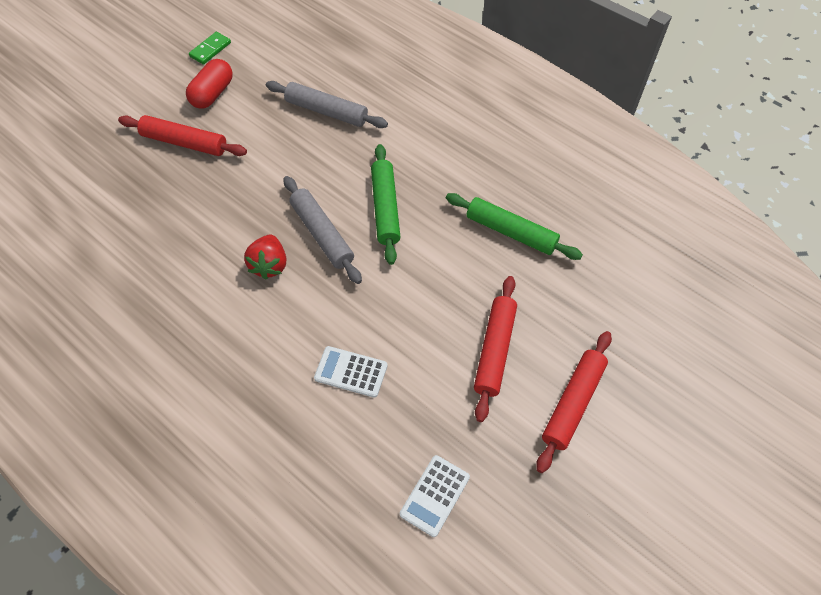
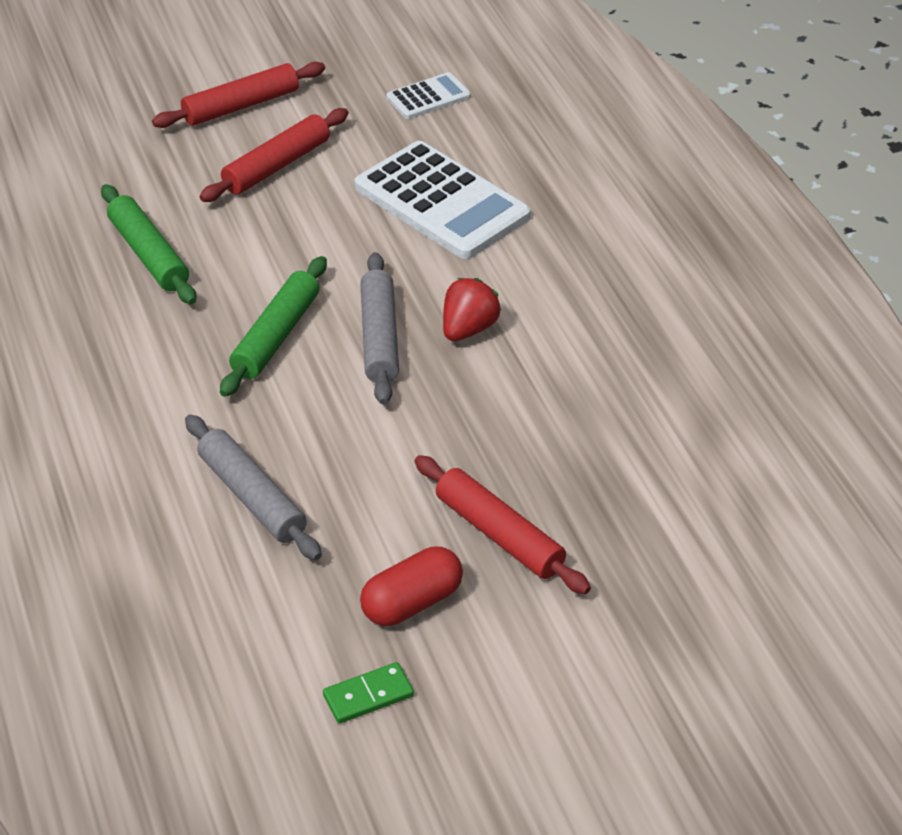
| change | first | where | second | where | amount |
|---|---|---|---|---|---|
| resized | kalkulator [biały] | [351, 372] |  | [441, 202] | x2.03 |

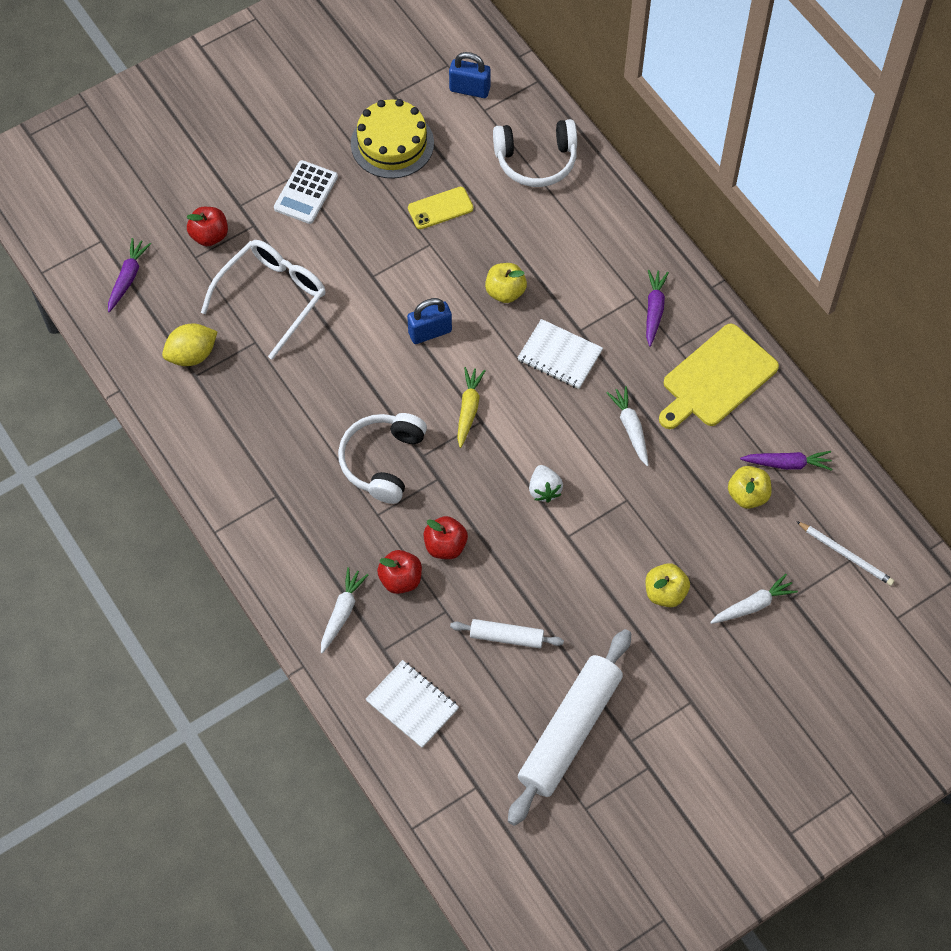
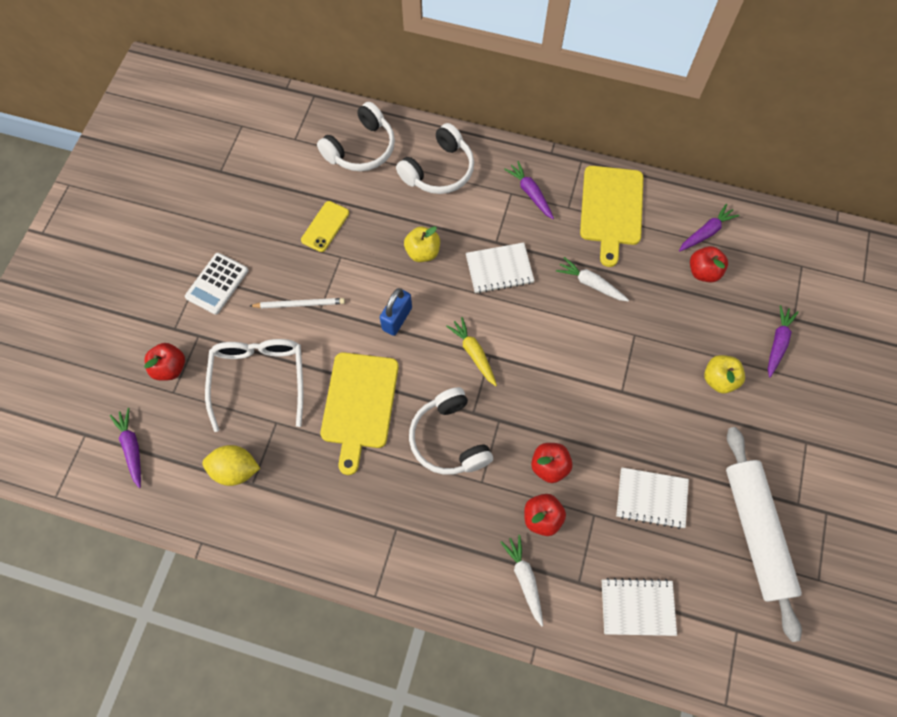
| change | first | where | second | where | amount |
|---|---|---|---|---|---|
| removed | tort [żółty] | [392, 143] |  |  |  |
| removed | kłódka [niebieski] | [469, 89] |  |  |  |
| removed | truskawka [biały] | [544, 490] |  |  |  |
| added |  |  | deska do krojenia [żółty] | [359, 404] |  |
| added |  |  | słuchawki [biały] | [439, 170] |  |
| moved | ołówek [biały] | [846, 555] |  | [299, 304] |  |
| replaced | wałek do ciasta [biały] | [506, 637] | zeszyt [biały] | [651, 498] |  |
| recoloured | marchewka [biały] | [753, 605] | marchewka [fioletowy] | [777, 343] |  |
| recoloured | jabłko [żółty] | [747, 495] | jabłko [czerwony] | [703, 272] |  |
| turned | cytryna [żółty] | [192, 355] |  | [235, 469] | 75 degrees clockwise |
| turned | kalkulator [biały] | [306, 192] |  | [217, 284] | 45 degrees clockwise |

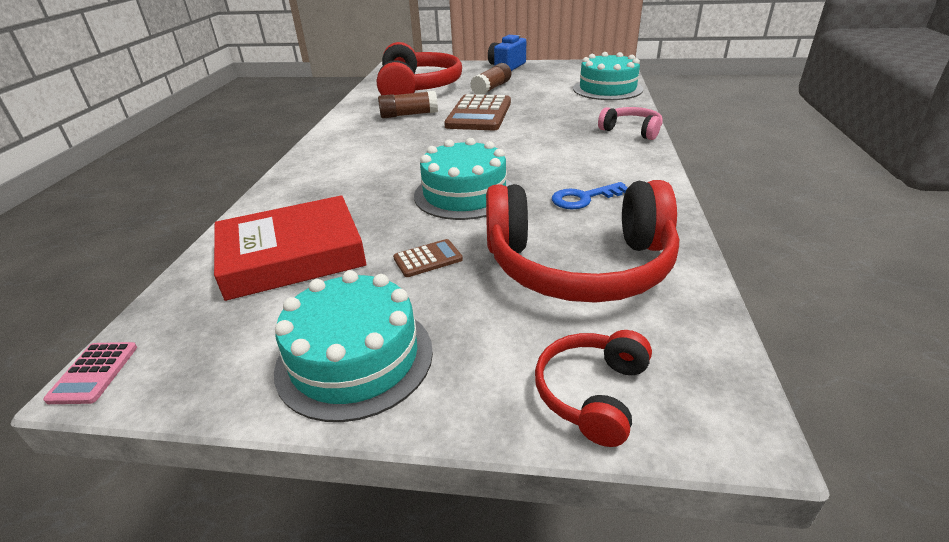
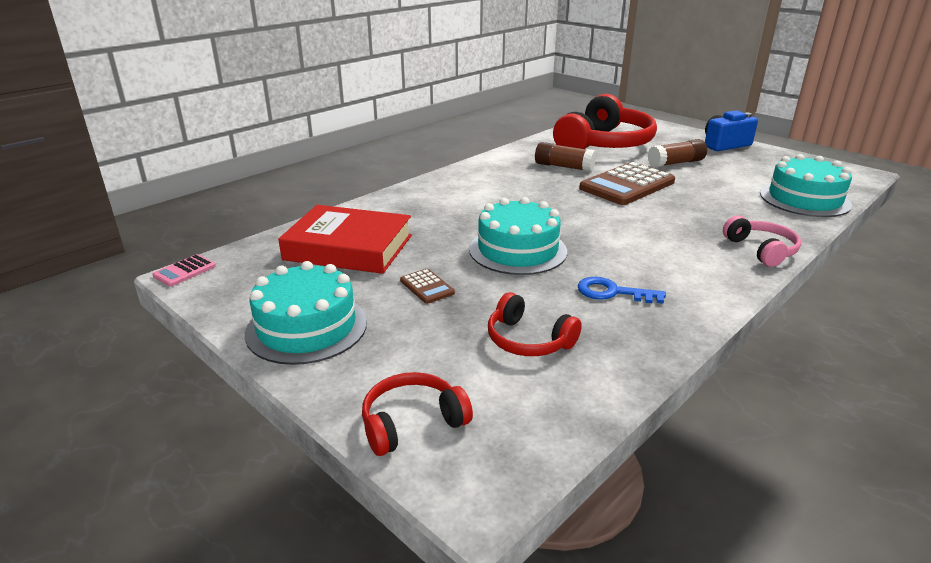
| change | first | where | second | where | amount |
|---|---|---|---|---|---|
| turned | kalkulator [brązowy] | [428, 259] |  | [427, 287] | 45 degrees clockwise |
| resized | słuchawki [czerwony] | [578, 265] |  | [528, 340] | x0.48 |

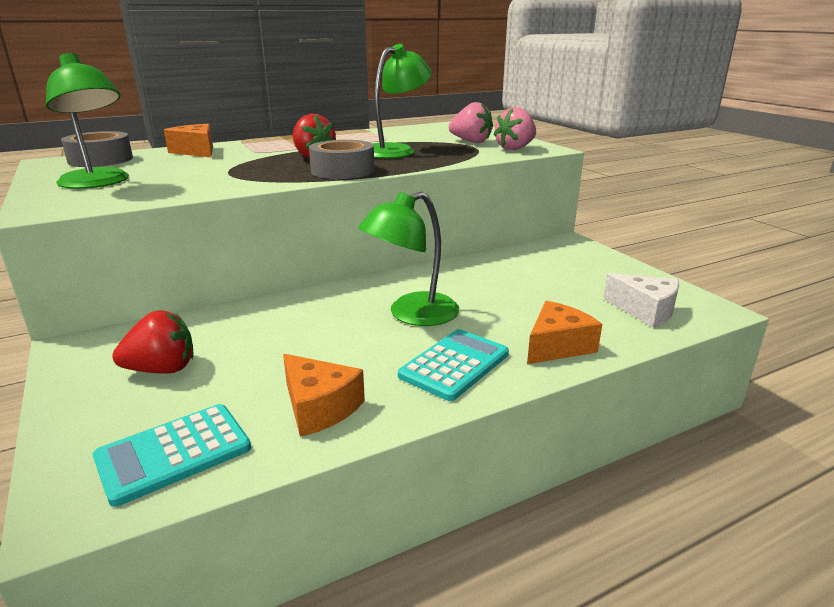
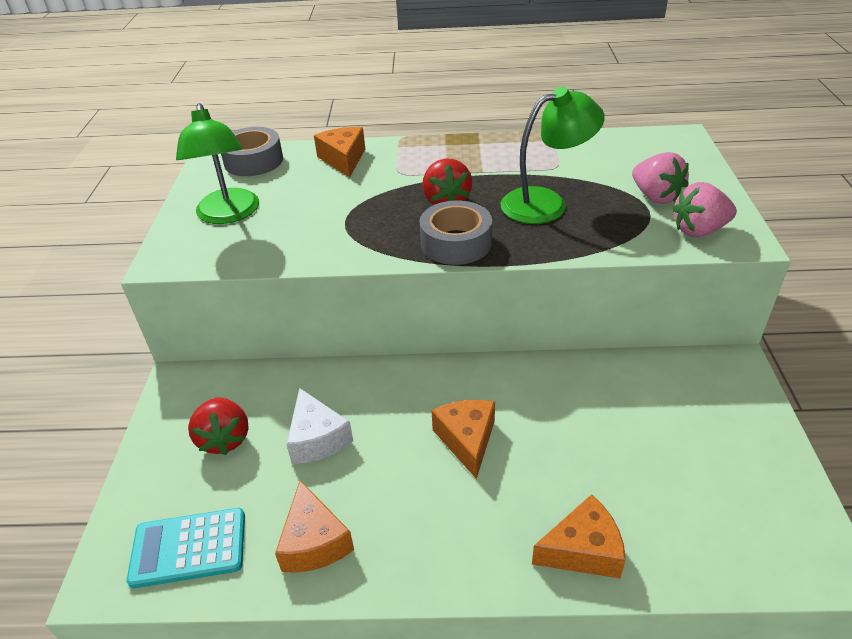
| change | first | where | second | where | amount |
|---|---|---|---|---|---|
| removed | kalkulator [turkusowy] | [454, 365] |  |  |  |
| moved | ser [biały] | [645, 310] |  | [317, 439] |  |
| replaced | lampka [zielony] | [412, 314] | ser [pomarańczowy] | [467, 440] |  |
| turned | truskawka [czerwony] | [162, 369] |  | [224, 439] | 60 degrees clockwise |

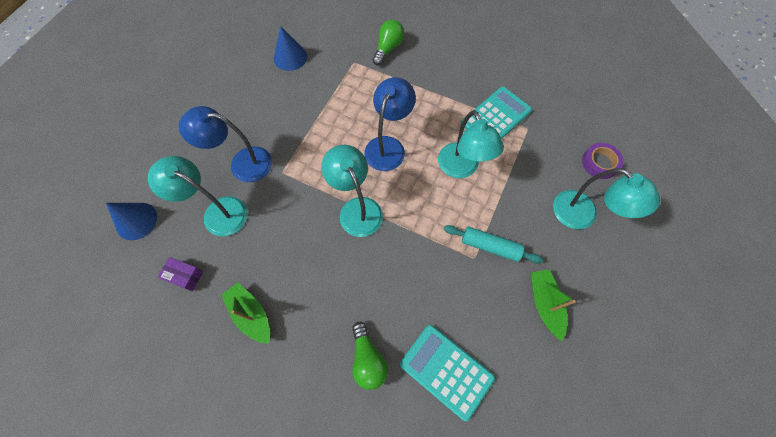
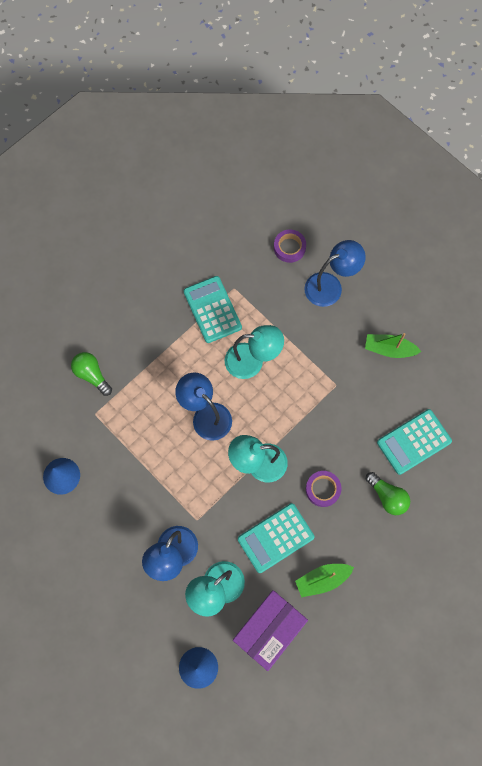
| change | first | where | second | where | amount |
|---|---|---|---|---|---|
| removed | wałek do ciasta [turkusowy] | [490, 246] |  |  |  |
| added |  |  | kalkulator [turkusowy] | [275, 538] |  |
| added |  |  | taśma klejąca [fioletowy] | [323, 489] |  |
| recoloured | lampka [turkusowy] | [582, 216] | lampka [niebieski] | [330, 286] |  |
| turned | żarówka [zielony] | [368, 359] |  | [387, 496] | 45 degrees clockwise |
| resized | pudełko [fioletowy] | [185, 276] |  | [269, 630] | x2.23 |

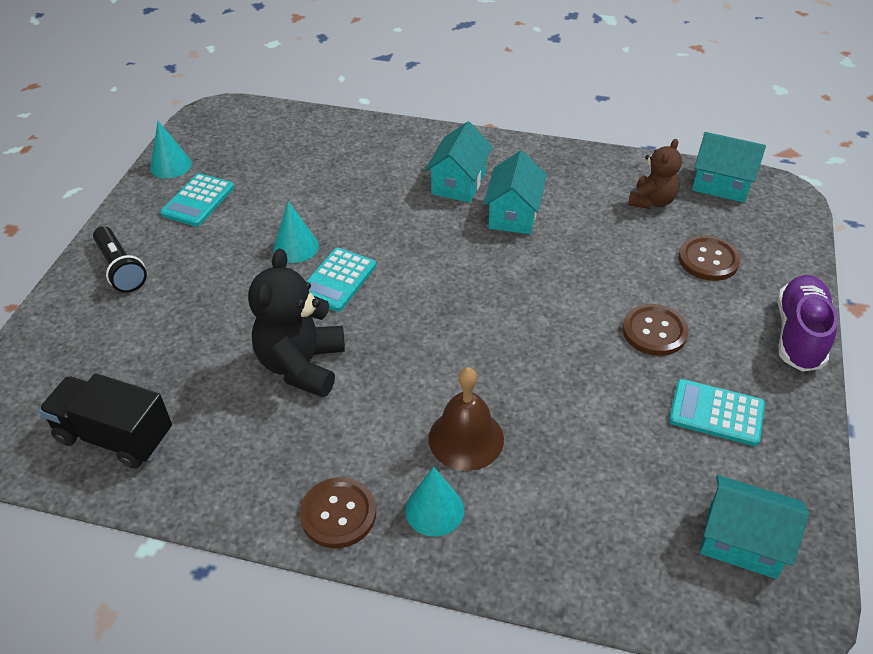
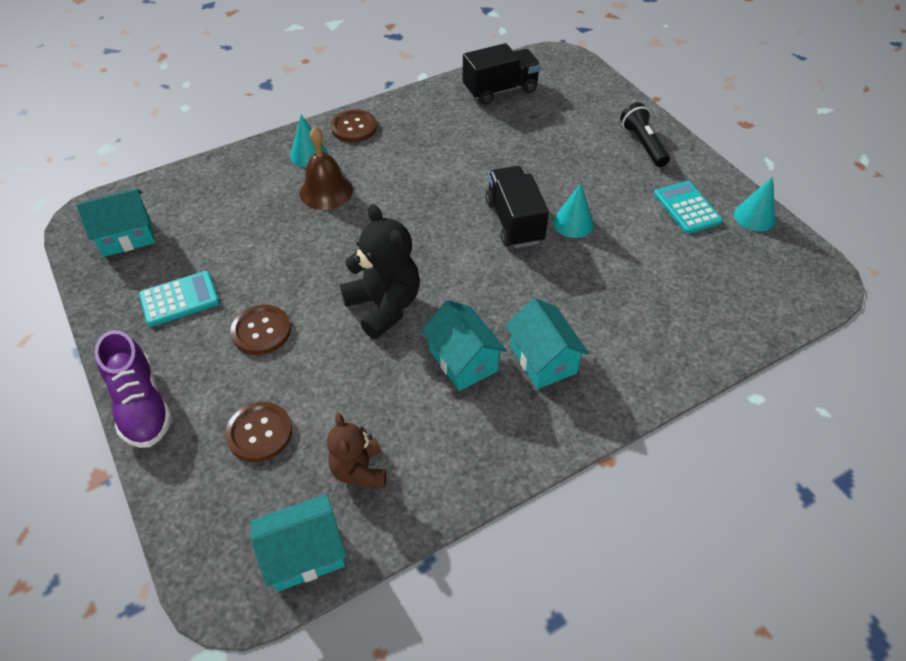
| change | first | where | second | where | amount |
|---|---|---|---|---|---|
| moved | miś [czarny] | [302, 365] |  | [384, 306] |  |
| replaced | kalkulator [turkusowy] | [338, 280] | ciężarówka [czarny] | [514, 222] |  |
| turned | latarka [czarny] | [121, 269] |  | [643, 144] | 60 degrees clockwise |

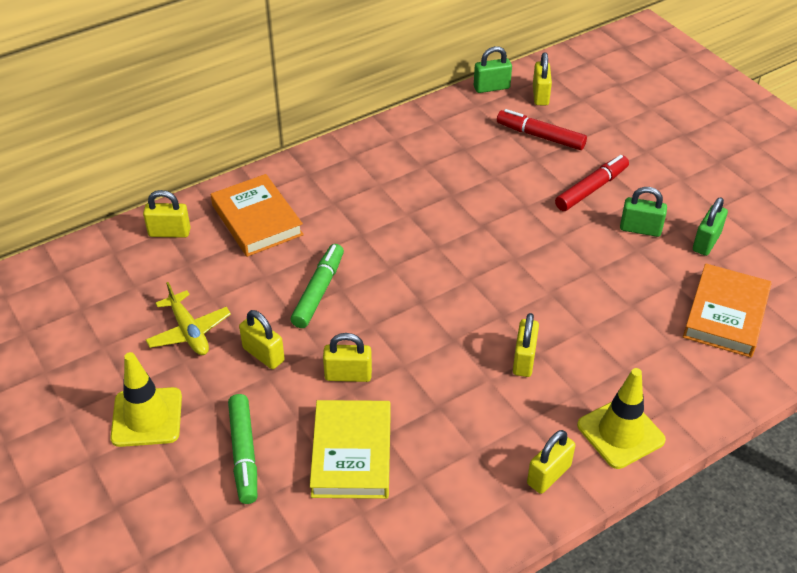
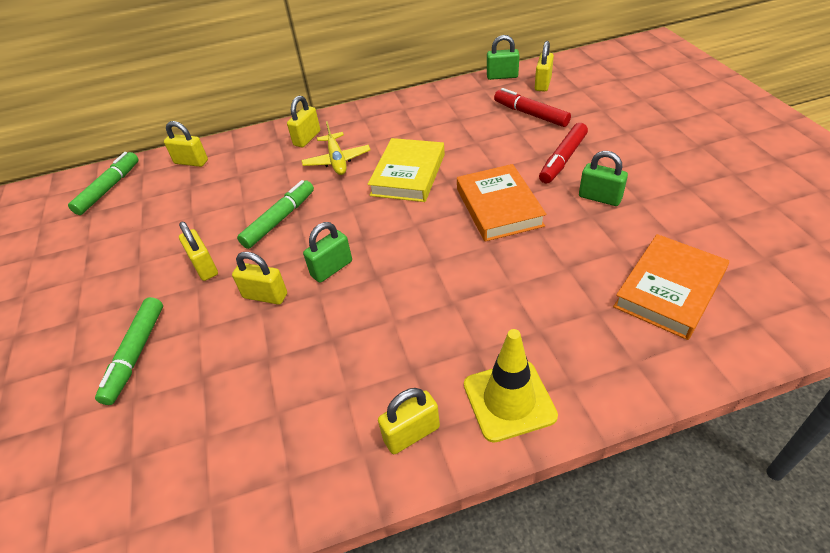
| change | first | where | second | where | amount |
|---|---|---|---|---|---|
| removed | pachołek [żółty] | [147, 417] |  |  |  |
| added |  |  | flamaster [zielony] | [109, 188] |  |
| moved | samolot [żółty] | [189, 331] |  | [337, 160] |  |
| moved | książka [pomarańczowy] | [257, 220] |  | [498, 207] |  |
| moved | książka [żółty] | [352, 453] |  | [408, 174] |  |
| moved | kłódka [żółty] | [524, 360] |  | [307, 138] |  |
| moved | kłódka [zielony] | [706, 242] |  | [331, 268] |  |
| turned | flamaster [czerwony] | [591, 189] |  | [563, 159] | 150 degrees clockwise |

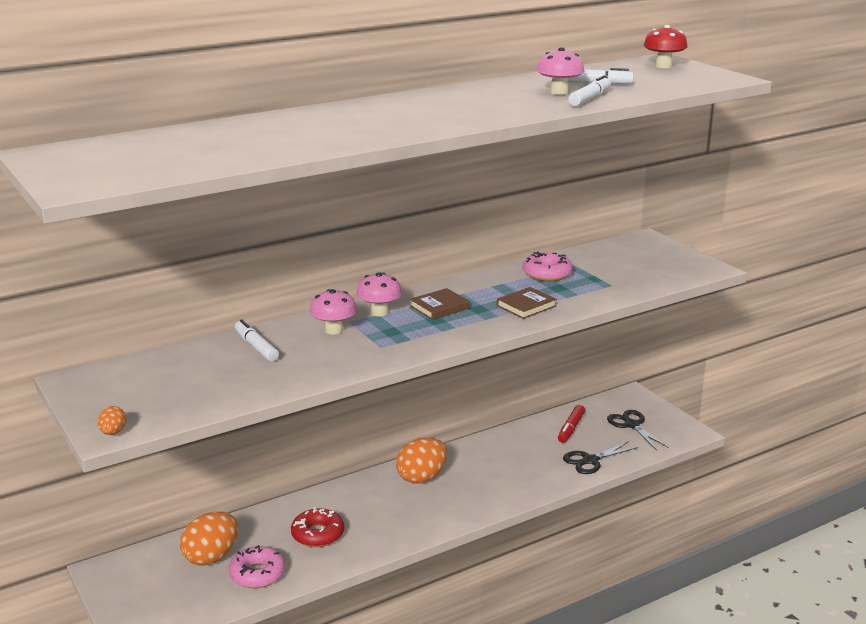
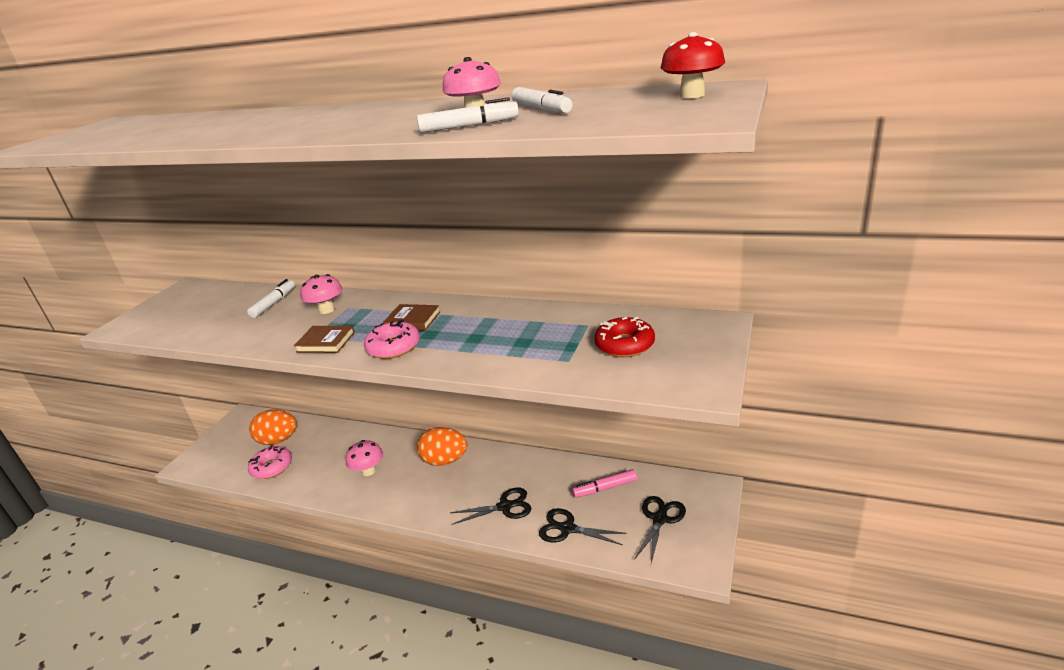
| change | first | where | second | where | amount |
|---|---|---|---|---|---|
| removed | jajko [pomarańczowy] | [113, 432] |  |  |  |
| added |  |  | nożyczki [czarny] | [505, 507] |  |
| moved | donut [czerwony] | [318, 534] |  | [625, 345] |  |
| moved | grzyb [różowy] | [379, 312] |  | [368, 471] |  |
| moved | książka [brązowy] | [526, 306] |  | [326, 342] |  |
| moved | donut [różowy] | [547, 274] |  | [393, 347] |  |
| recoloured | flamaster [czerwony] | [571, 428] | flamaster [różowy] | [605, 488] |  |

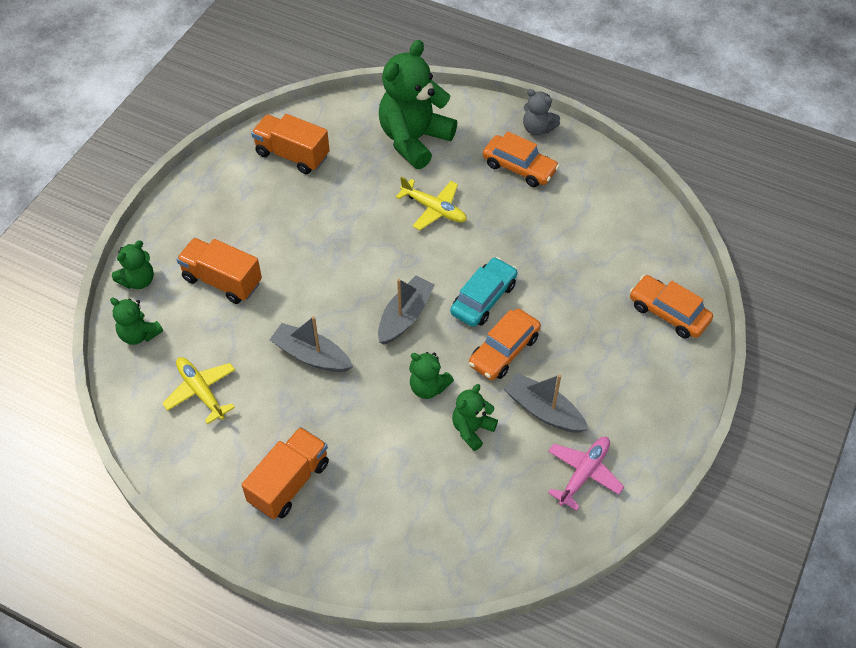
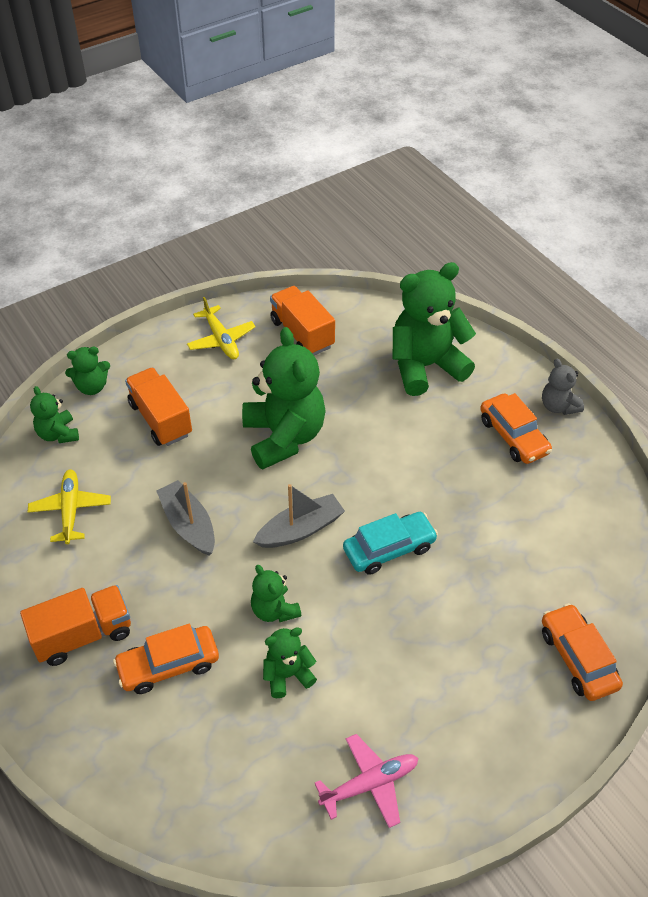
| change | first | where | second | where | amount |
|---|---|---|---|---|---|
| removed | łódka [szary] | [543, 410] |  |  |  |
| added |  |  | miś [zielony] | [284, 437] |  |
| moved | samolot [żółty] | [434, 209] |  | [221, 339] |  |
| moved | samochód [pomarańczowy] | [504, 350] |  | [168, 665] |  |

